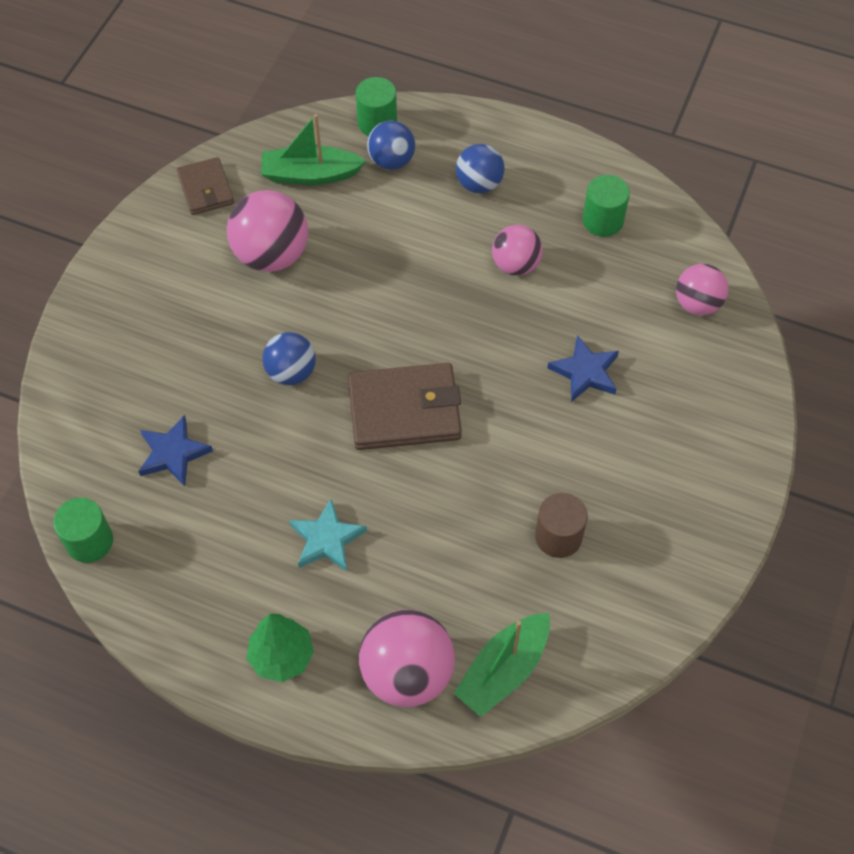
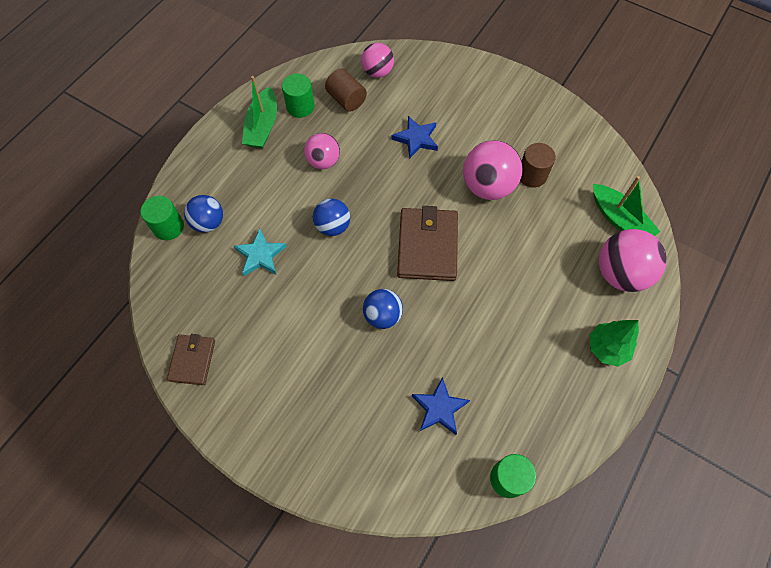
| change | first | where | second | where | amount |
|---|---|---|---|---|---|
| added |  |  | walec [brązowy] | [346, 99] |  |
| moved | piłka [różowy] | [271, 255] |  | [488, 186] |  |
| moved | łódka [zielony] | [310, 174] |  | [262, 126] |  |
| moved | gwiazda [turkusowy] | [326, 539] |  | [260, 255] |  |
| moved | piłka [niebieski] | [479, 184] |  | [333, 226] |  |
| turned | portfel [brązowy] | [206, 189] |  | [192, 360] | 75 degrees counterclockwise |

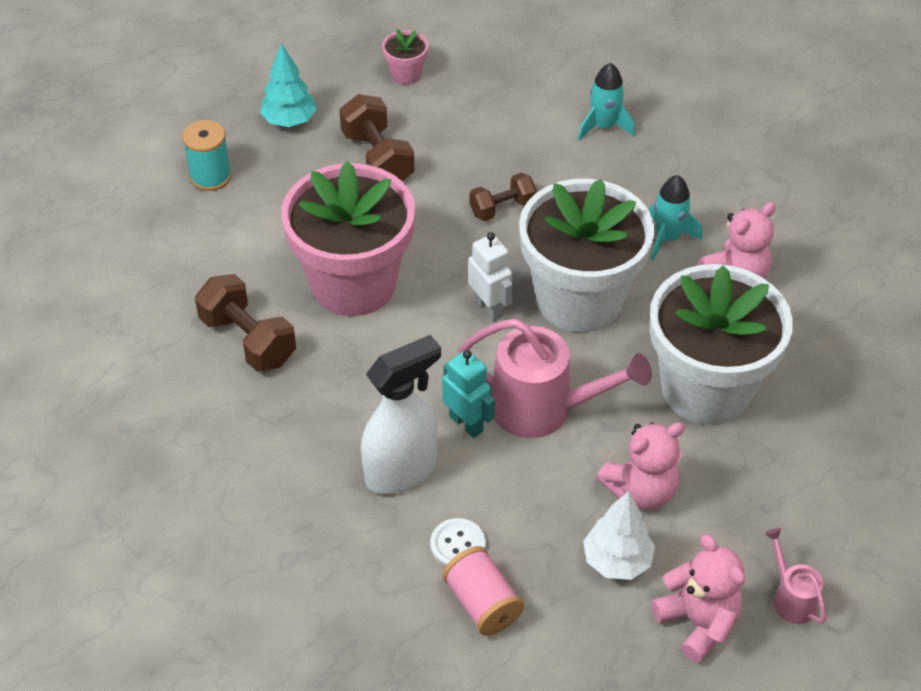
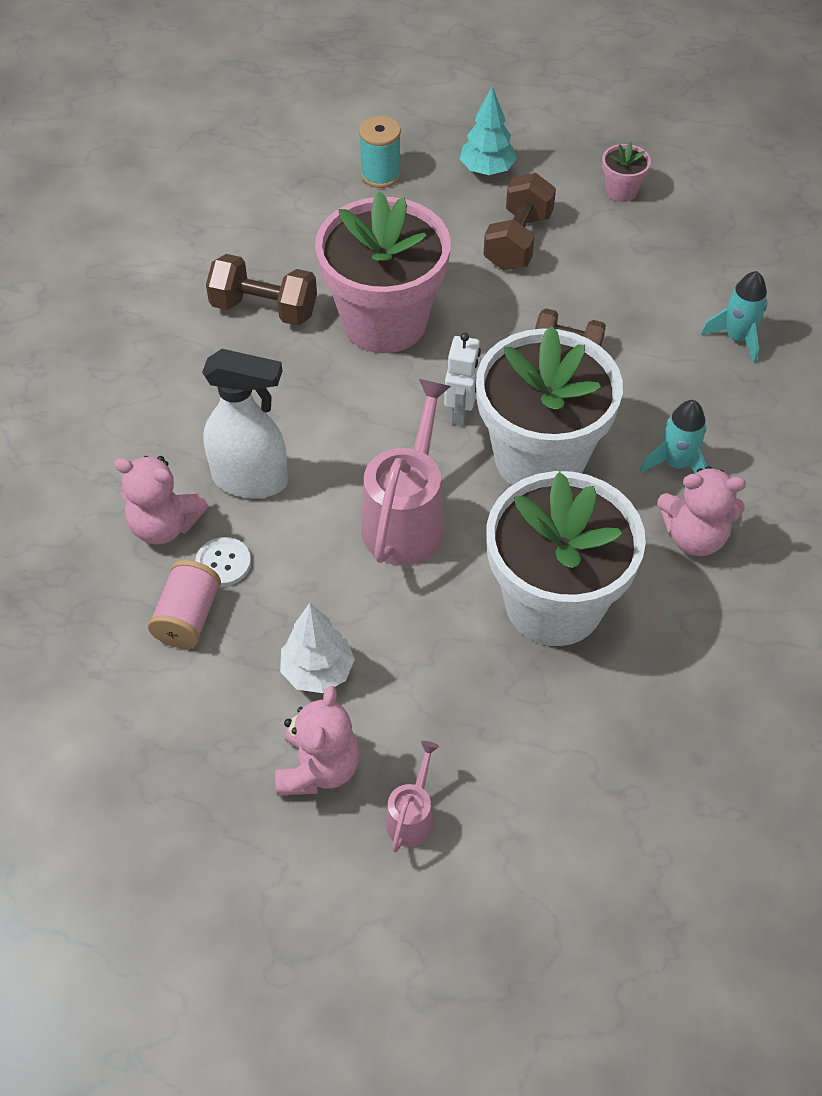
| change | first | where | second | where | amount |
|---|---|---|---|---|---|
| removed | robot [turkusowy] | [466, 423] |  |  |  |
| moved | miś [różowy] | [641, 490] |  | [164, 525] |  |
| turned | hantel [brązowy] | [248, 340] |  | [264, 309] | 75 degrees counterclockwise |
| turned | konewka [różowy] | [544, 409] |  | [407, 518] | 135 degrees counterclockwise |

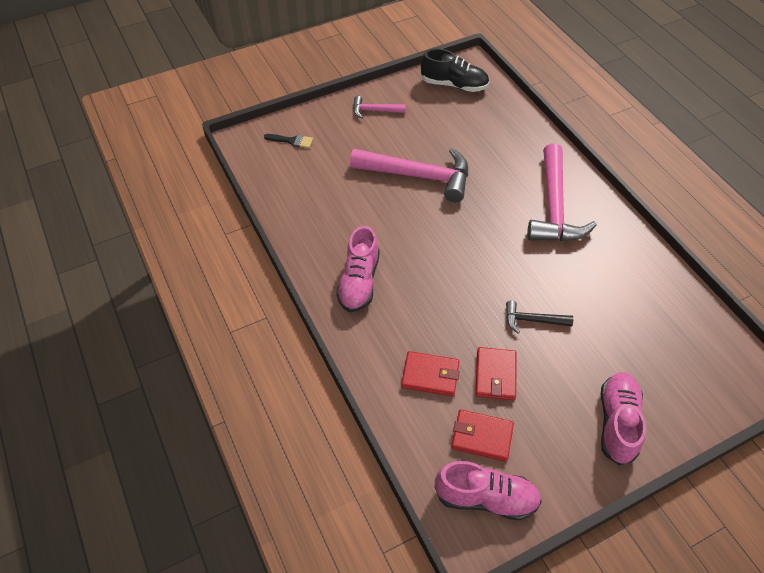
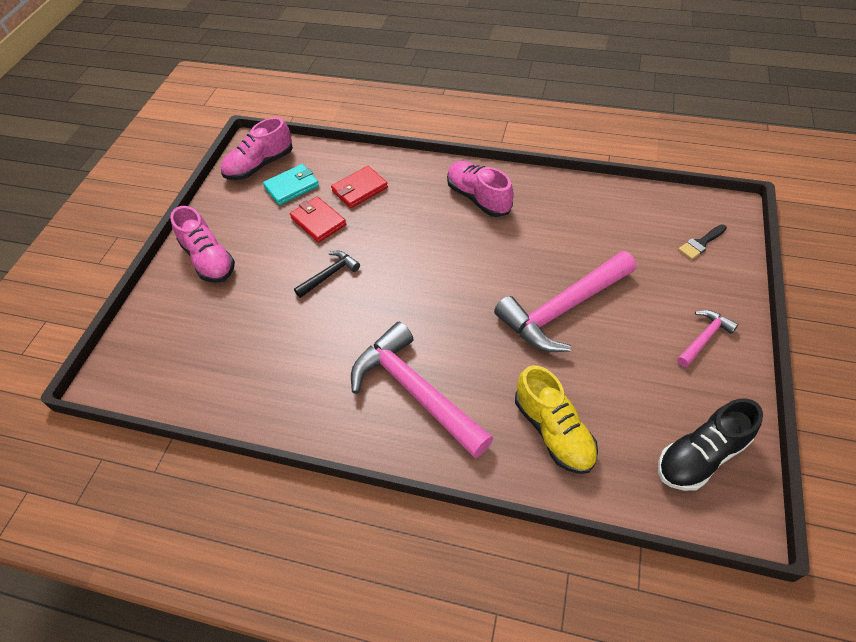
| change | first | where | second | where | amount |
|---|---|---|---|---|---|
| added |  |  | but [żółty] | [553, 431] |  |
| recoloured | portfel [czerwony] | [482, 437] | portfel [turkusowy] | [292, 187] |  |

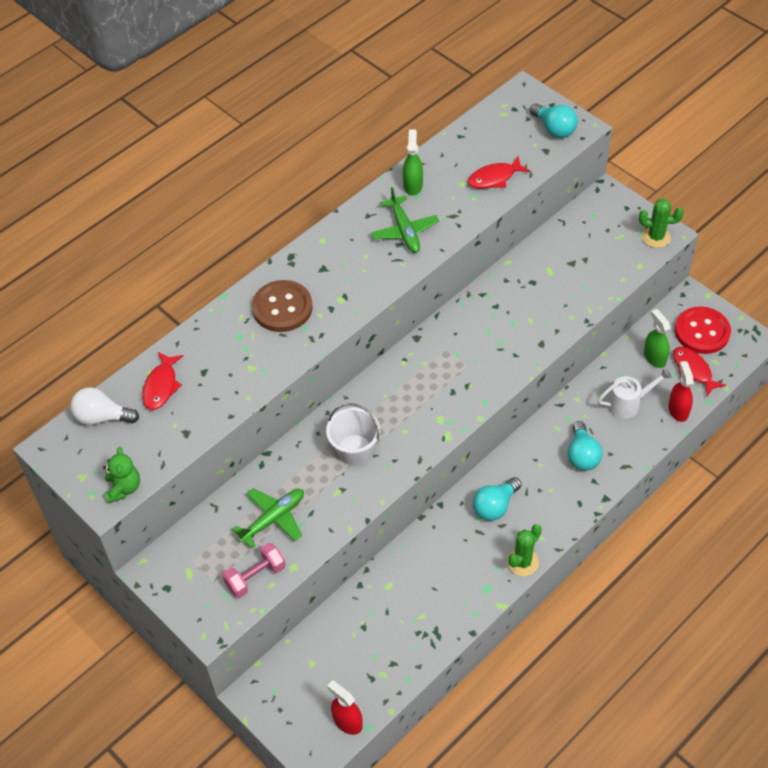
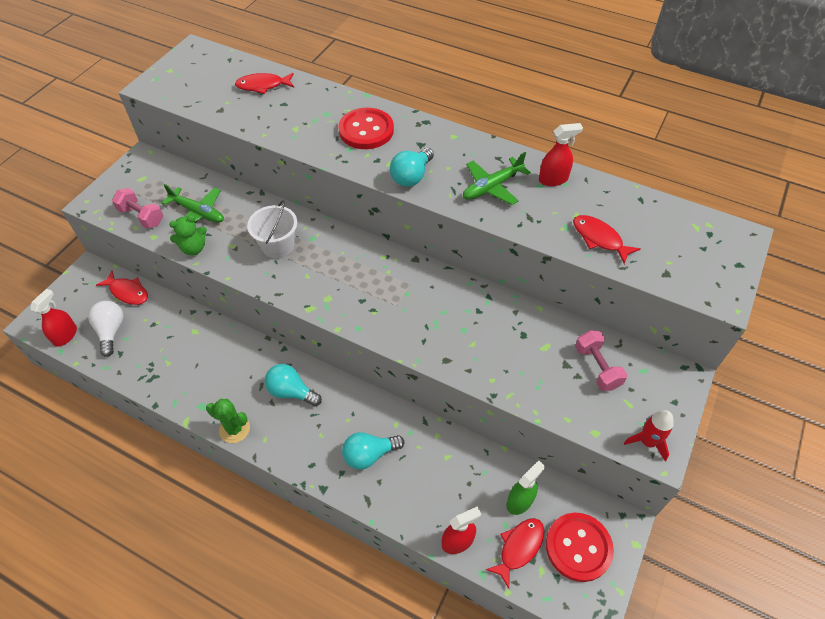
| change | first | where | second | where | amount |
|---|---|---|---|---|---|
| removed | konewka [biały] | [628, 403] |  |  |  |
| added |  |  | ryba [czerwony] | [128, 292] |  |
| added |  |  | hantel [różowy] | [597, 367] |  |
| moved | żarówka [biały] | [102, 417] |  | [111, 331] |  |
| moved | miś [zielony] | [123, 488] |  | [193, 248] |  |
| moved | żarówka [turkusowy] | [554, 129] |  | [411, 176] |  |
| replaced | kaktus [zielony] | [656, 237] | rakieta [czerwony] | [647, 442] |  |
| recoloured | guzik [brązowy] | [282, 308] | guzik [czerwony] | [366, 130] |  |
| recoloured | spryskiwacz [zielony] | [412, 185] | spryskiwacz [czerwony] | [553, 179] |  |

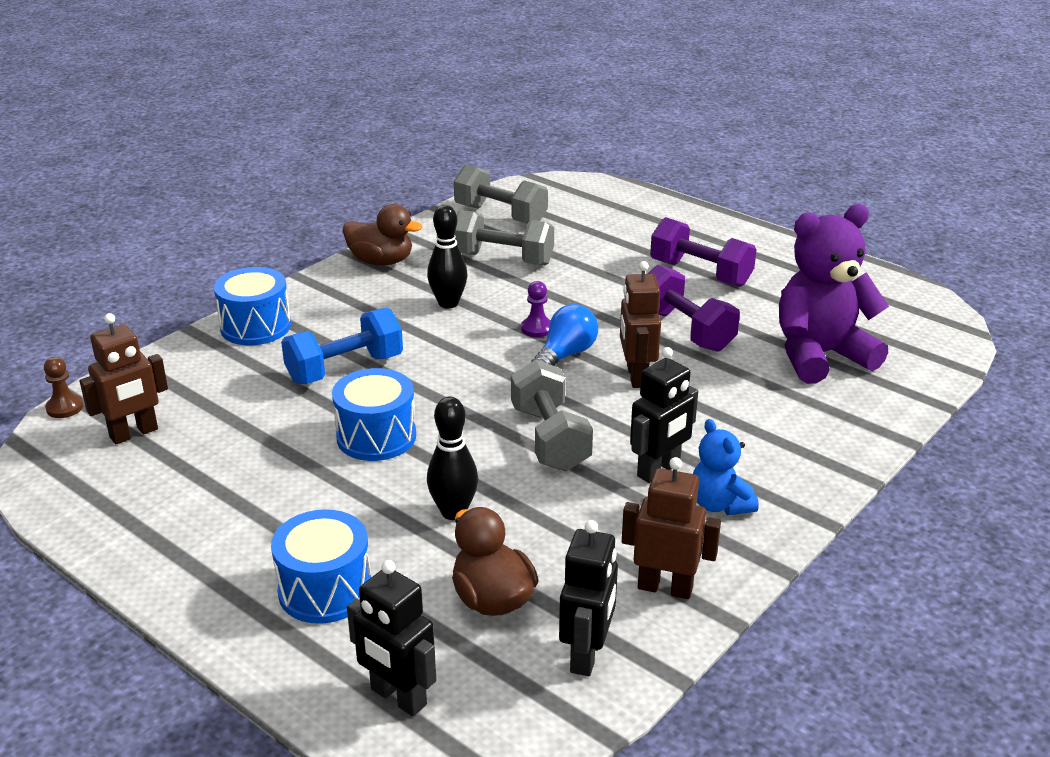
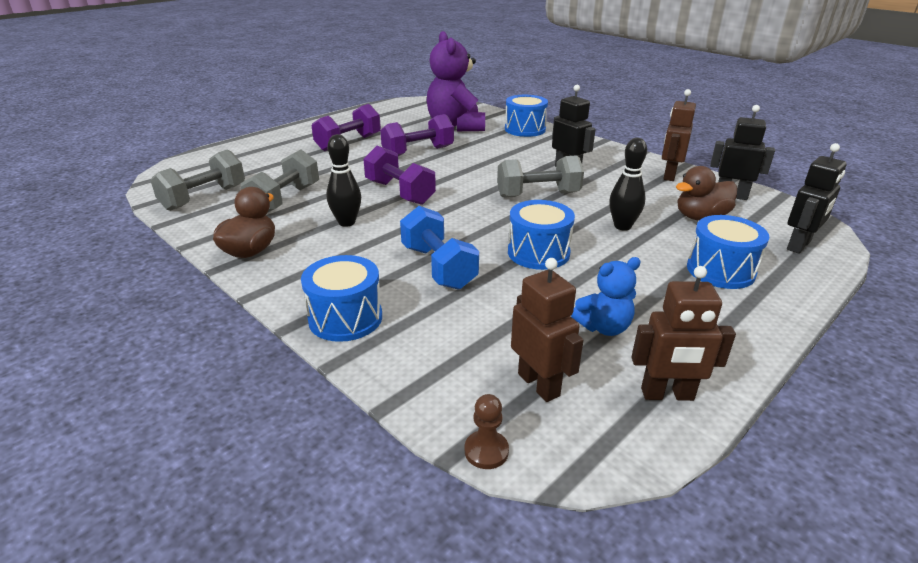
| change | first | where | second | where | amount |
|---|---|---|---|---|---|
| removed | żarówka [niebieski] | [565, 355] |  |  |  |
| added |  |  | bęben [niebieski] | [525, 129] |  |
| moved | robot [brązowy] | [636, 376] |  | [667, 394] |  |
| moved | miś [niebieski] | [719, 504] |  | [604, 327] |  |
| replaced | pionek [fioletowy] | [537, 328] | hantel [fioletowy] | [400, 192] |  |

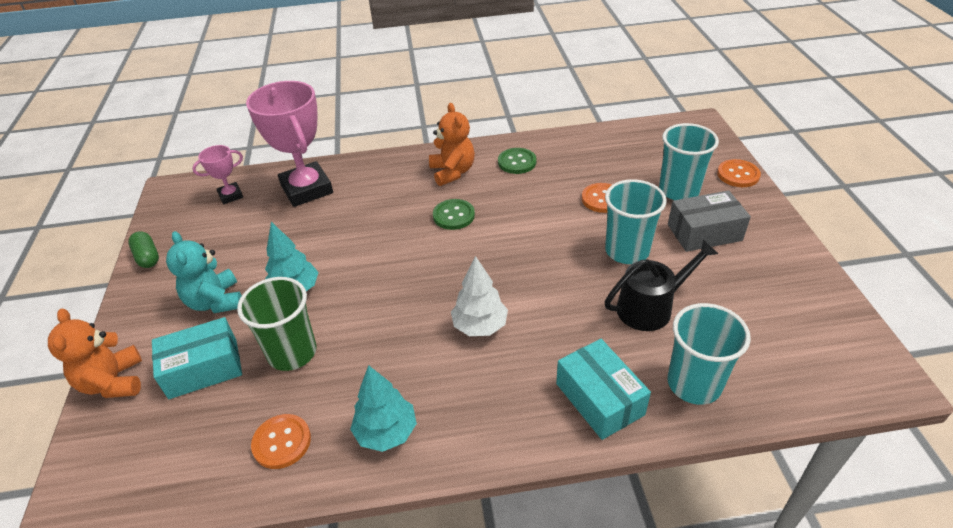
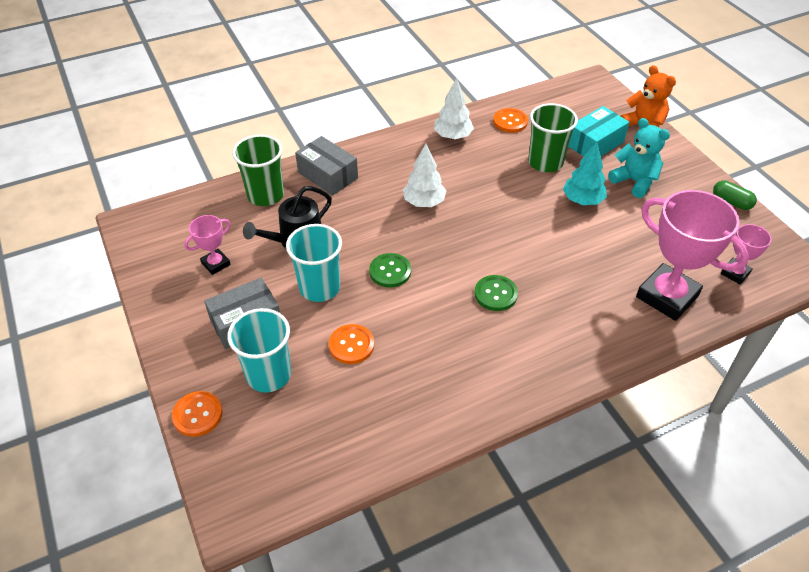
| change | first | where | second | where | amount |
|---|---|---|---|---|---|
| removed | miś [pomarańczowy] | [452, 172] |  |  |  |
| added |  |  | puchar [różowy] | [216, 264] |  |
| moved | guzik [zielony] | [517, 162] |  | [390, 271] |  |
| recoloured | drzewko [turkusowy] | [386, 432] | drzewko [biały] | [453, 136] |  |
| recoloured | pudełko [turkusowy] | [599, 399] | pudełko [szary] | [328, 175] |  |
| recoloured | szklanka [turkusowy] | [694, 384] | szklanka [zielony] | [265, 195] |  |

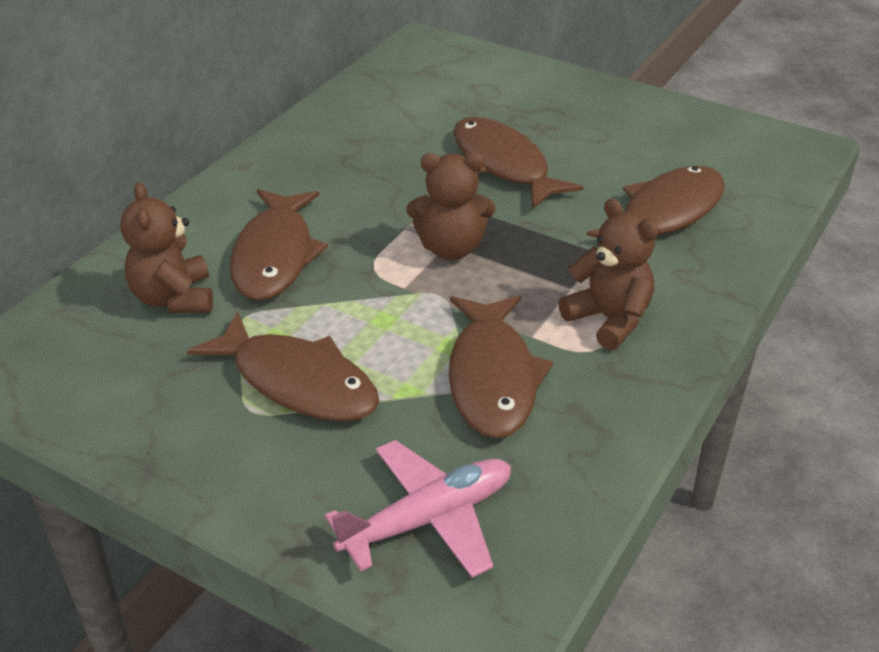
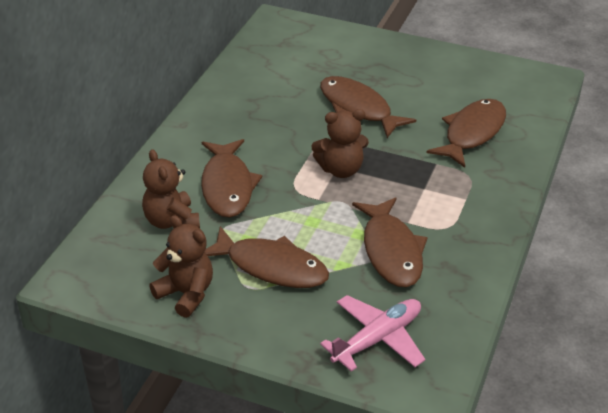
| change | first | where | second | where | amount |
|---|---|---|---|---|---|
| moved | miś [brązowy] | [609, 319] |  | [186, 294] |  |

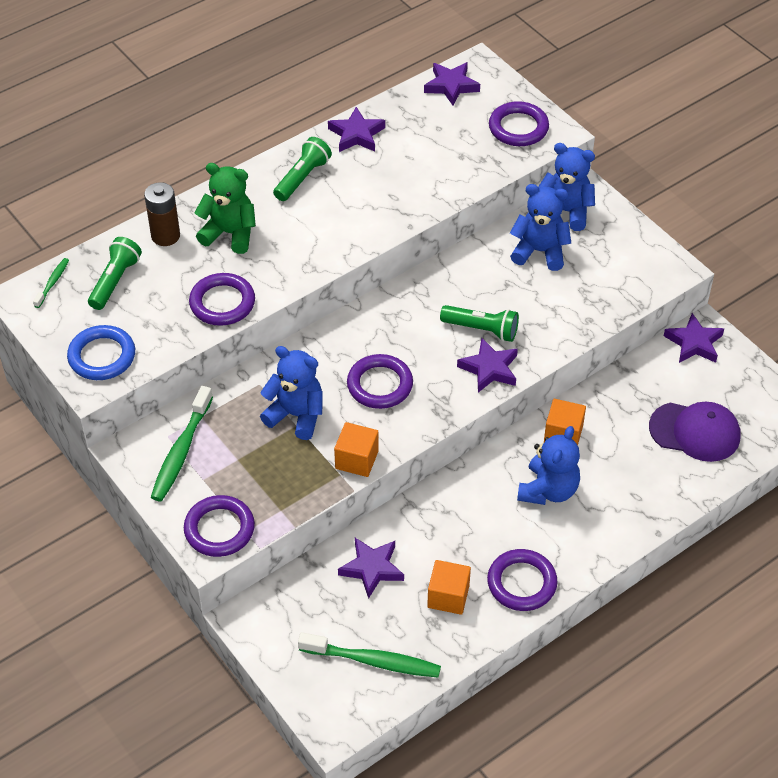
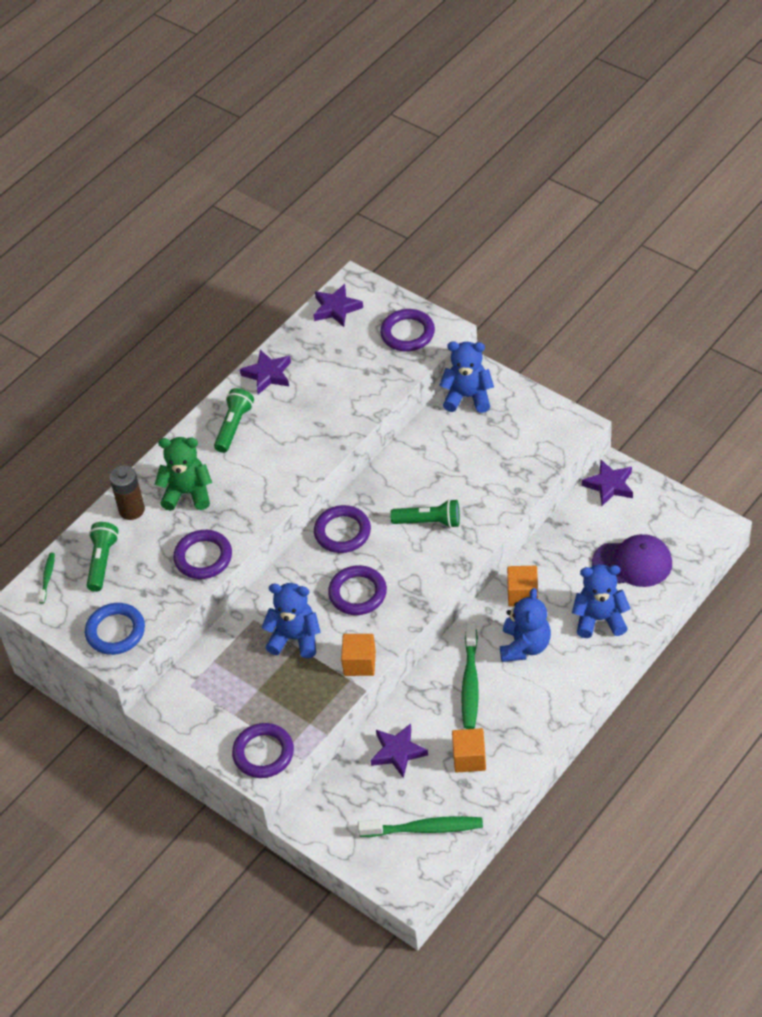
| change | first | where | second | where | amount |
|---|---|---|---|---|---|
| removed | gwiazda [fioletowy] | [489, 369] |  |  |  |
| moved | szczoteczka do zębów [zielony] | [181, 451] |  | [470, 682] |  |
| moved | pierścień [fioletowy] | [521, 583] |  | [342, 532] |  |
| moved | miś [niebieski] | [539, 251] |  | [599, 619] |  |

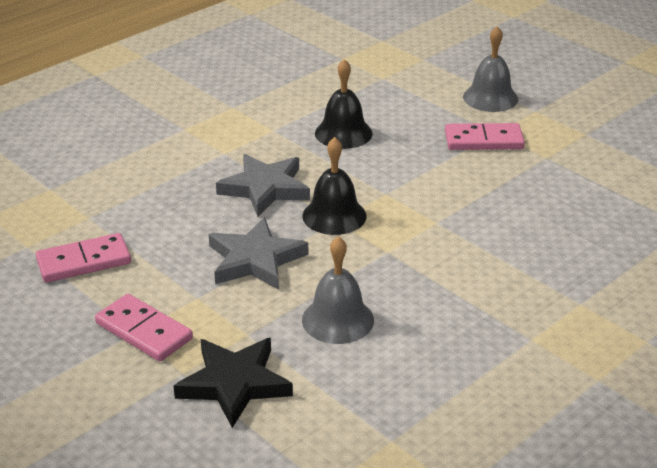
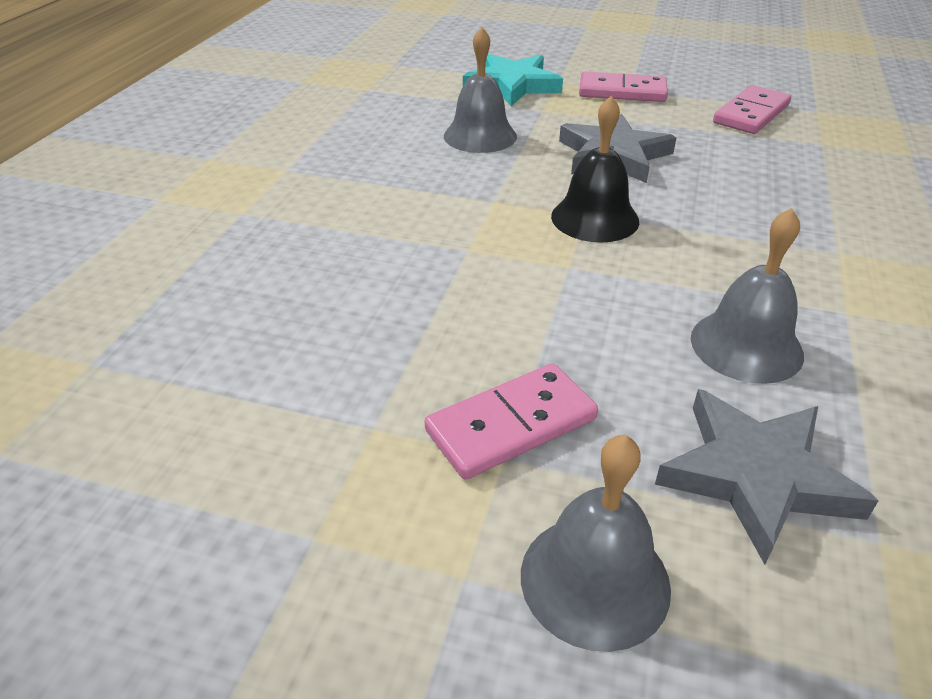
| change | first | where | second | where | amount |
|---|---|---|---|---|---|
| moved | gwiazda [szary] | [265, 188] |  | [756, 476] |  |
| recoloured | gwiazda [czarny] | [234, 384] | gwiazda [turkusowy] | [512, 85] |  |
| recoloured | dzwonek [czarny] | [343, 133] | dzwonek [szary] | [746, 346] |  |

